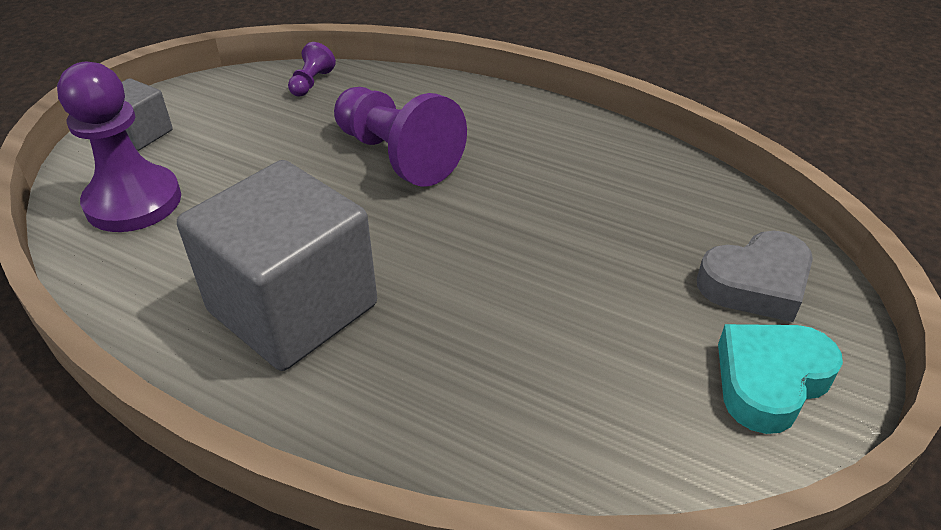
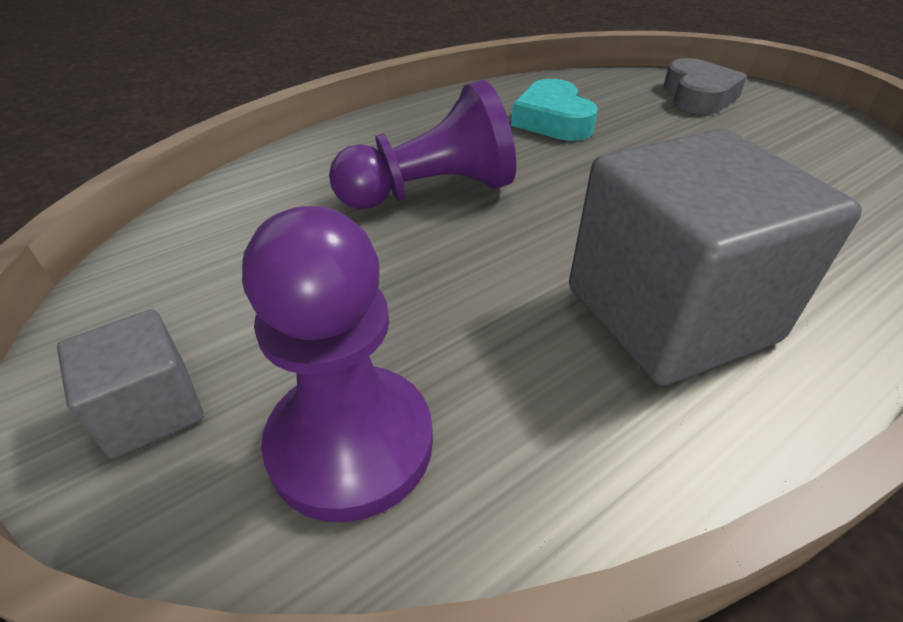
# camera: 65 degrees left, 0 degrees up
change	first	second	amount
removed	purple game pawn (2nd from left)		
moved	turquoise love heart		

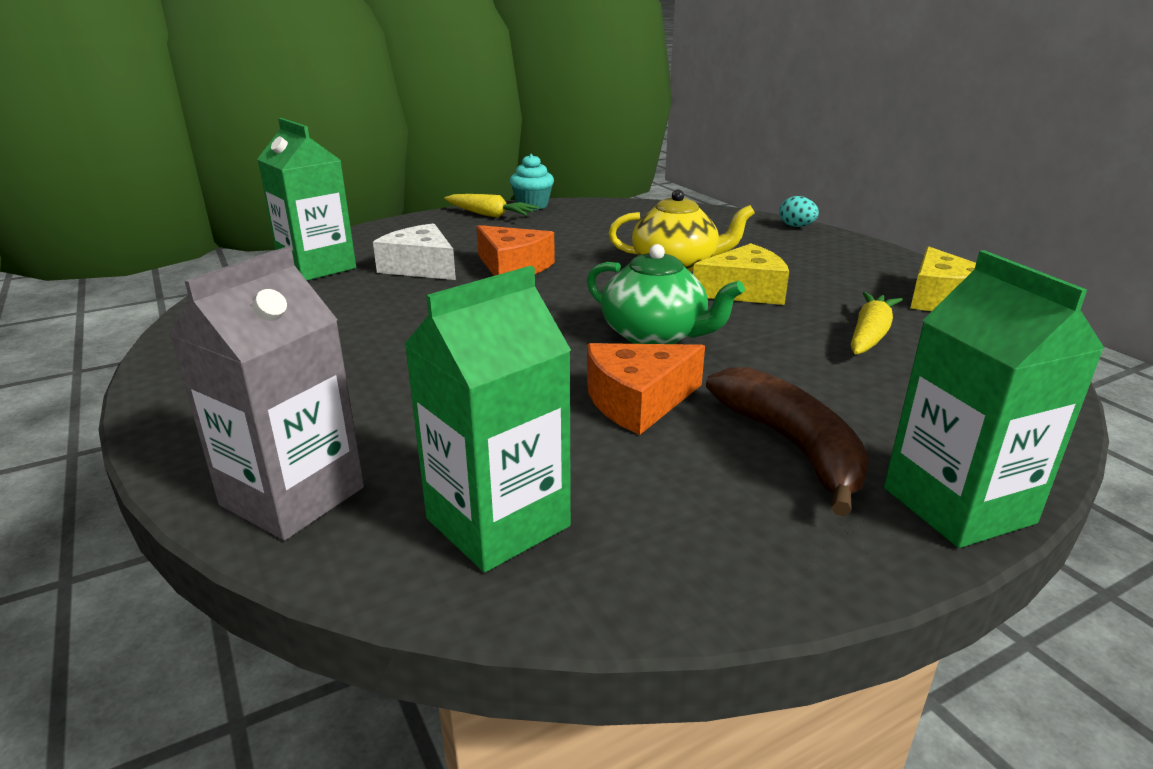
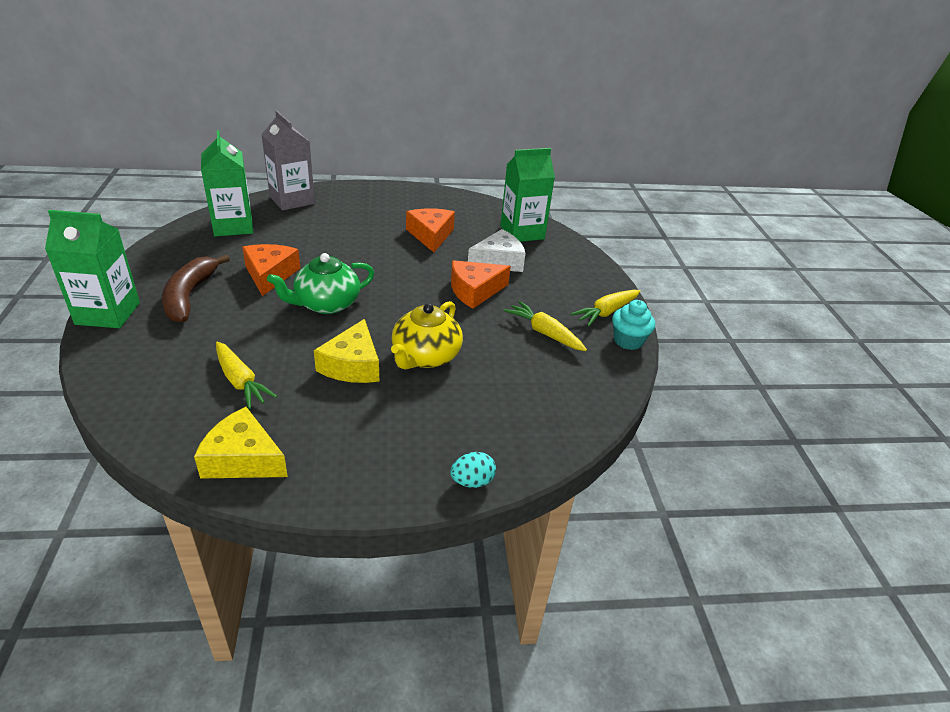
# camera: 110 degrees right, 10 degrees up
change	first	second	amount
turned	brown toy banana		90 degrees clockwise
added		orange cheese wedge (2nd from left)	
added		bright yellow root vegetable (2nd from left)	

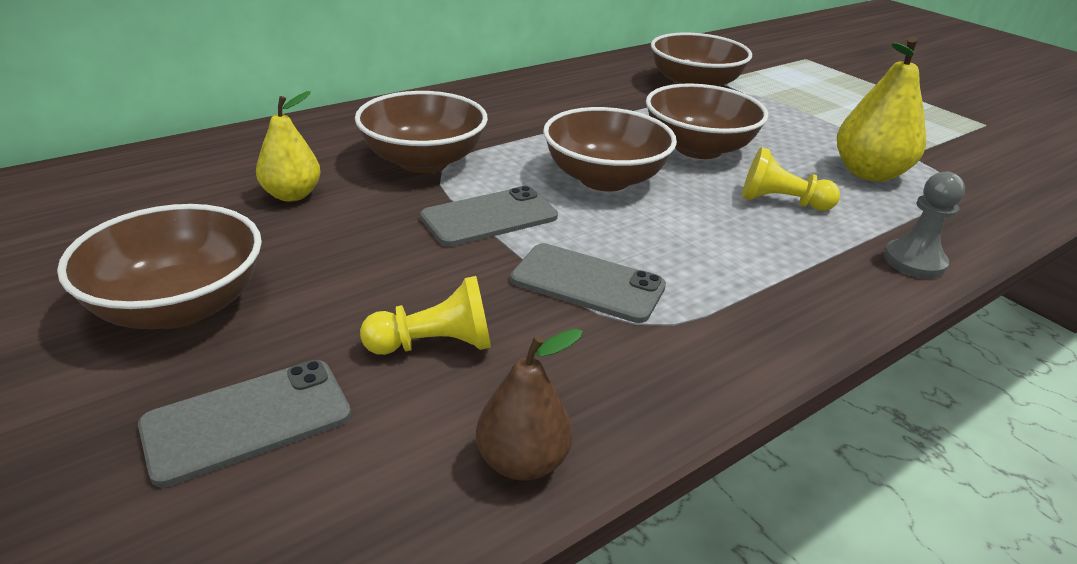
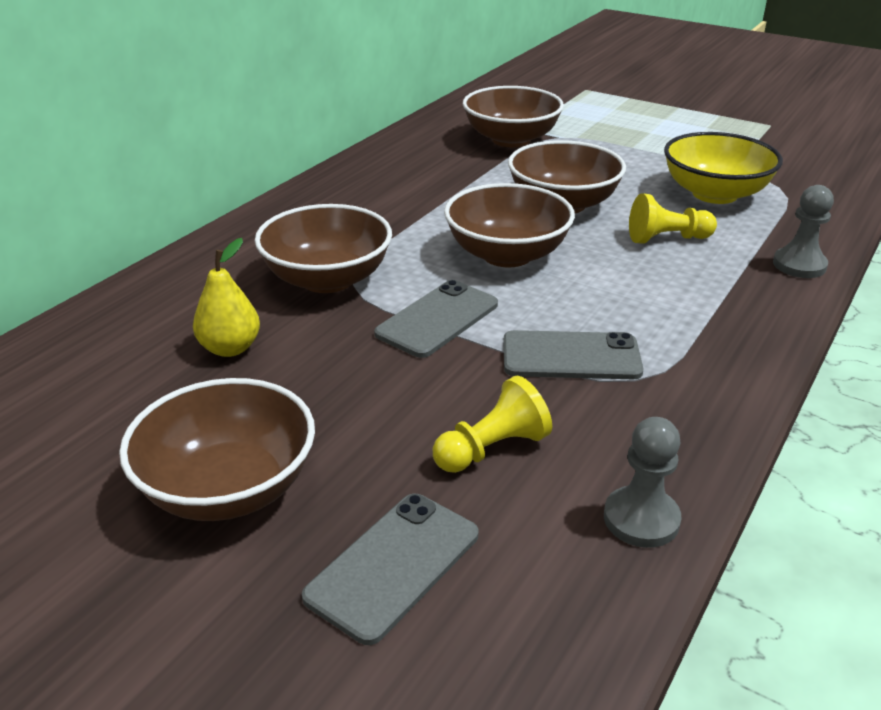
# camera: 20 degrees left, 0 degrees up
change	first	second	amount
replaced	brown pear	grey game pawn (1st from left)	
replaced	bright yellow pear (2nd from left)	bright yellow serving bowl	

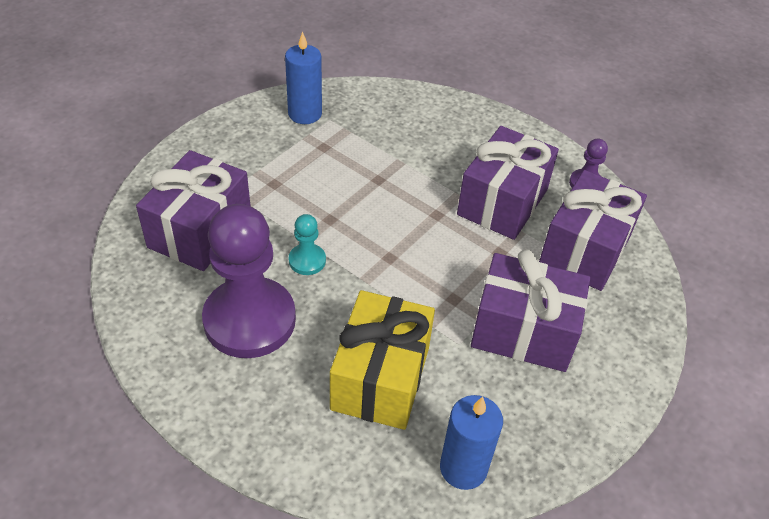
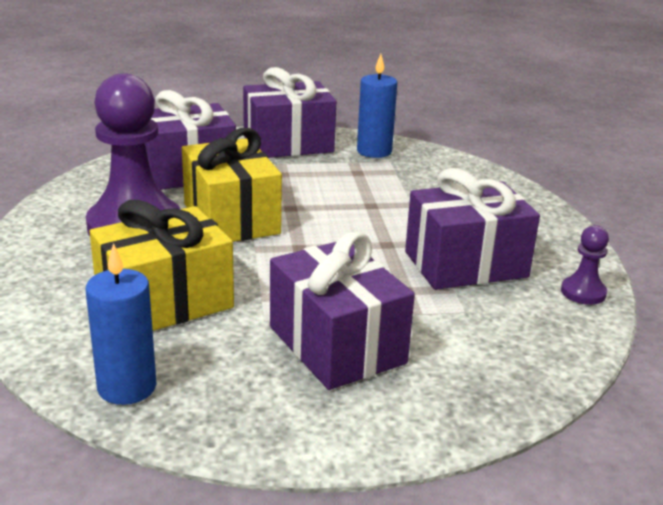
# camera: 45 degrees right, 20 degrees down
change	first	second	amount
replaced	turquoise game pawn	bright yellow gift (2nd from left)	
moved	purple gift (4th from left in the first image)	purple gift (2nd from left)	

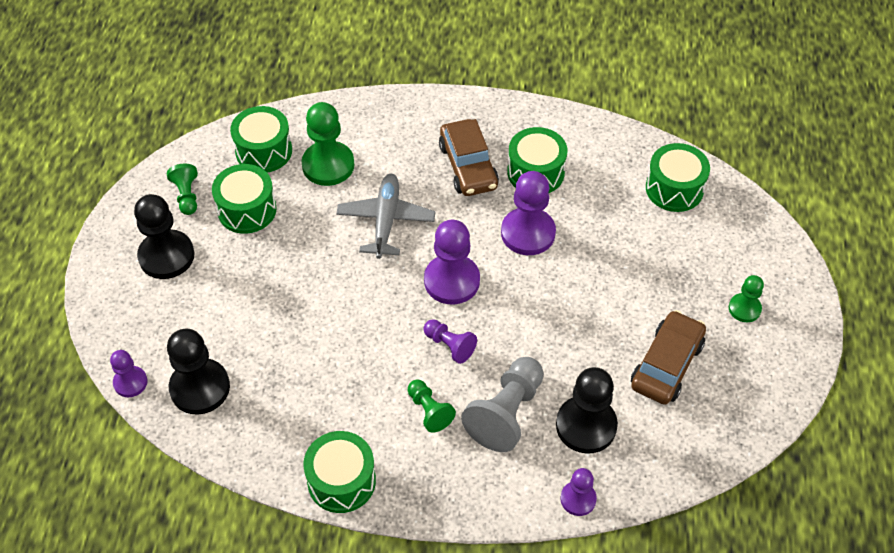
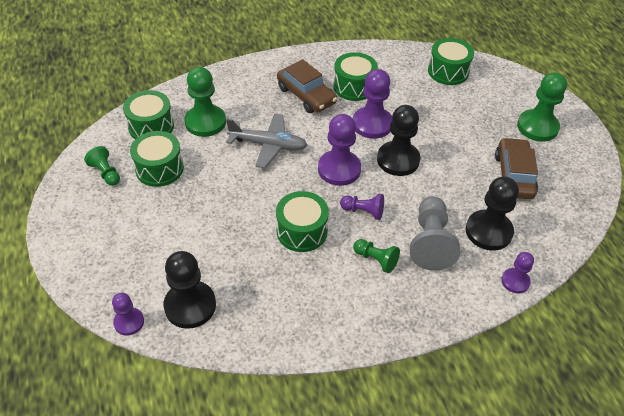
# camera: 25 degrees left, 5 degrees down
change	first	second	amount
moved	ebony game pawn (1st from left in the first image)	ebony game pawn (2nd from left)	
moved	emerald snare drum (3rd from left)		
turned	grey toy plane		120 degrees clockwise
resized	emerald game pawn (4th from left)		x1.77

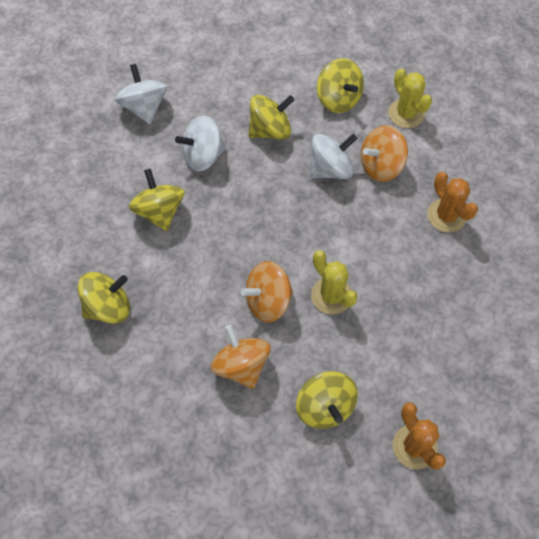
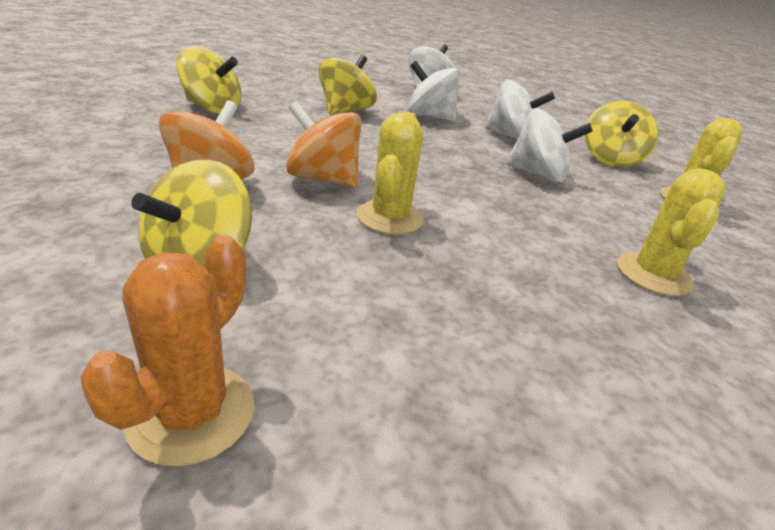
# camera: 45 degrees right, 30 degrees down
change	first	second	amount
recoloured	bright yellow toy top (3rd from left)	pure white toy top (3rd from left)	
removed	orange toy top (3rd from left)		
recoloured	orange cactus (2nd from left)	bright yellow cactus (2nd from left)	

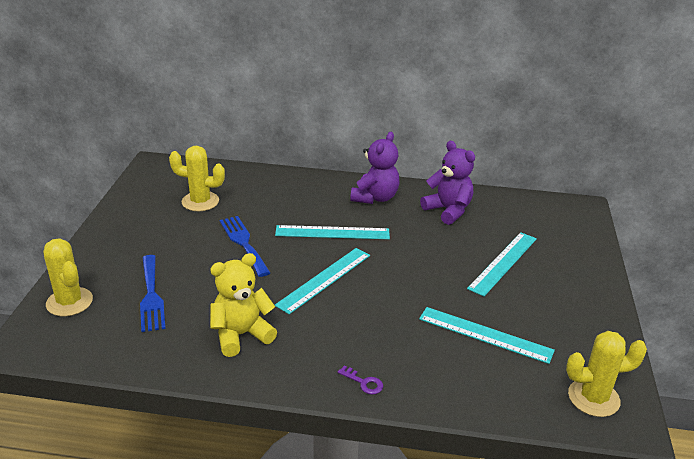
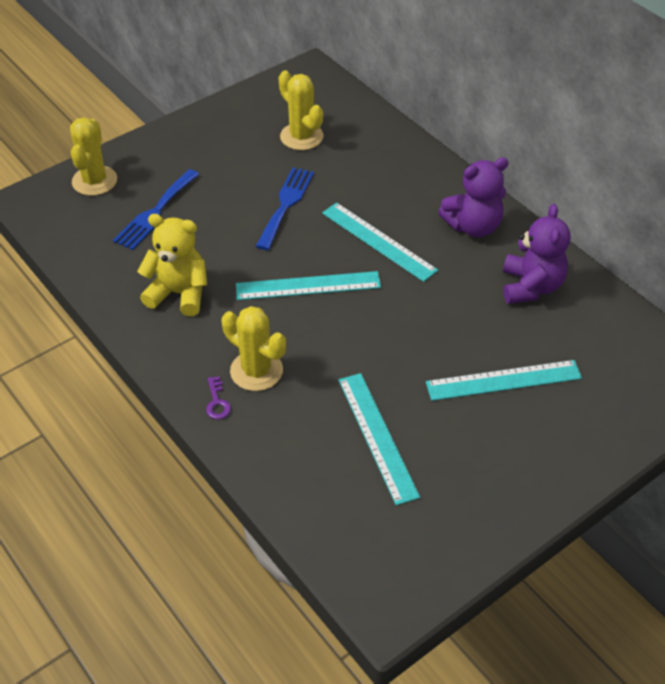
# camera: 45 degrees right, 15 degrees up
change	first	second	amount
moved	bright yellow cactus (3rd from left in the first image)	bright yellow cactus (2nd from left)	

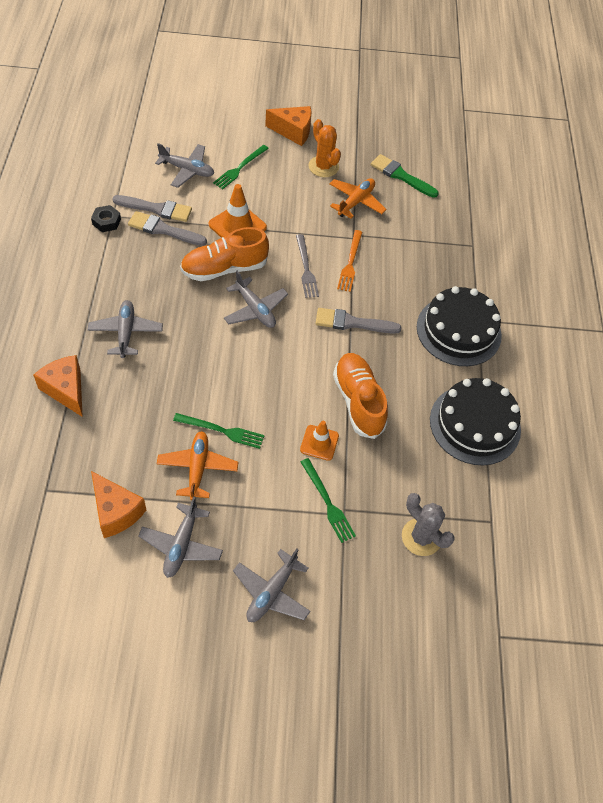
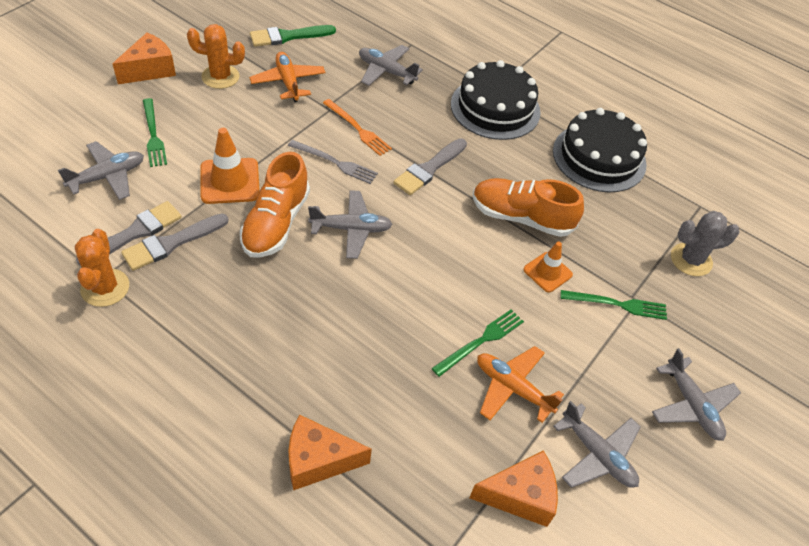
# camera: 55 degrees left, 5 degrees down
change	first	second	amount
moved	grey toy plane (1st from left in the first image)	grey toy plane (3rd from left)	
replaced	ebony hexagon nut	orange cactus (1st from left)	

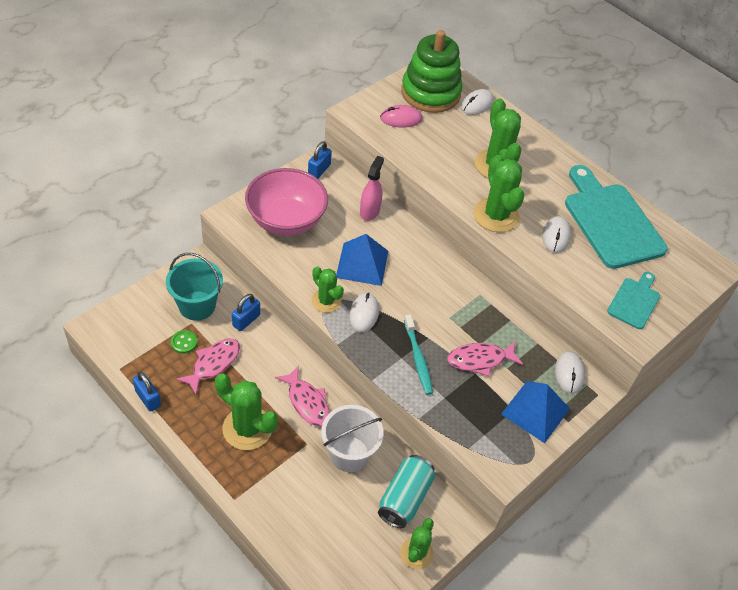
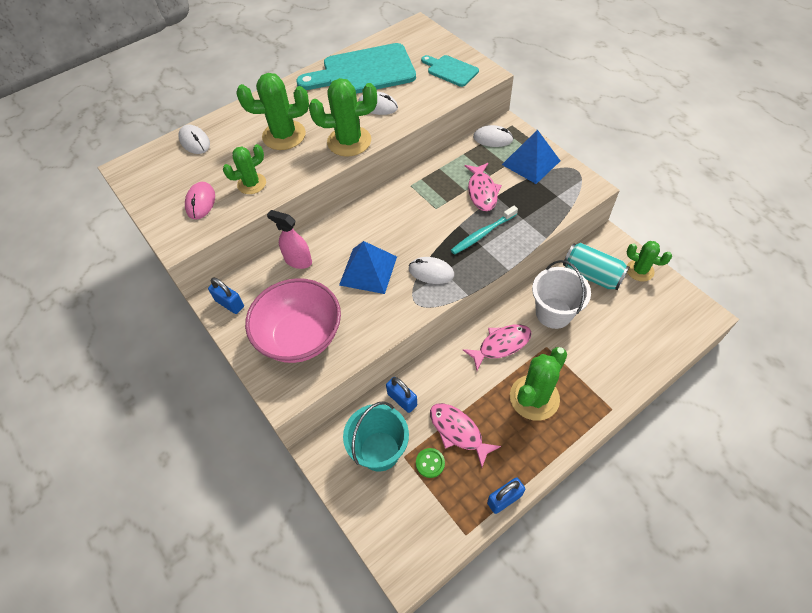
# camera: 75 degrees left, 5 degrees up
change	first	second	amount
moved	emerald cactus (2nd from left in the first image)	emerald cactus (1st from left)	
removed	emerald ring stacker		
turned	turquoise toothbrush		150 degrees clockwise

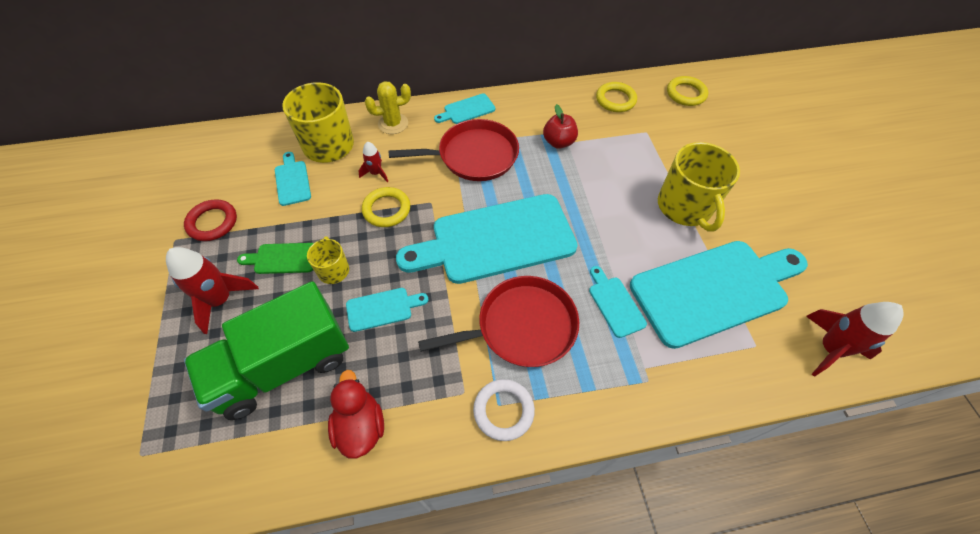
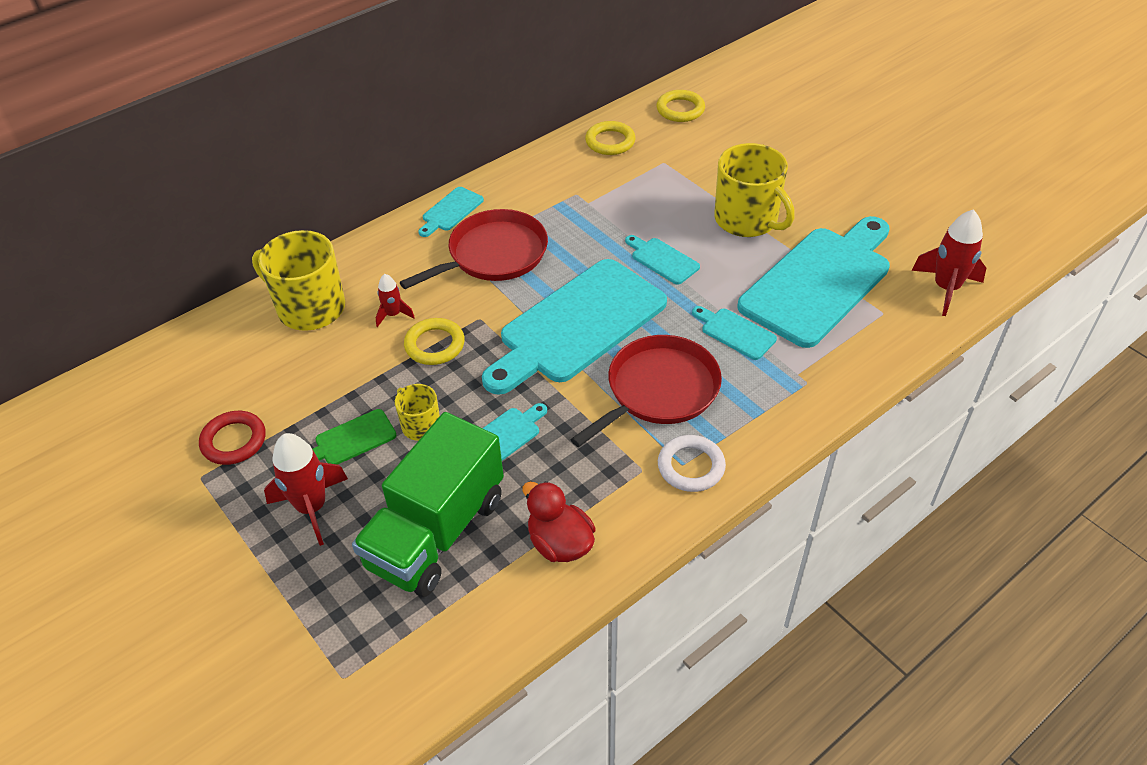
# camera: 25 degrees left, 10 degrees down
change	first	second	amount
moved	turquoise bread board (1st from left in the first image)	turquoise bread board (4th from left)	
removed	bright yellow cactus		
removed	crimson toy apple		

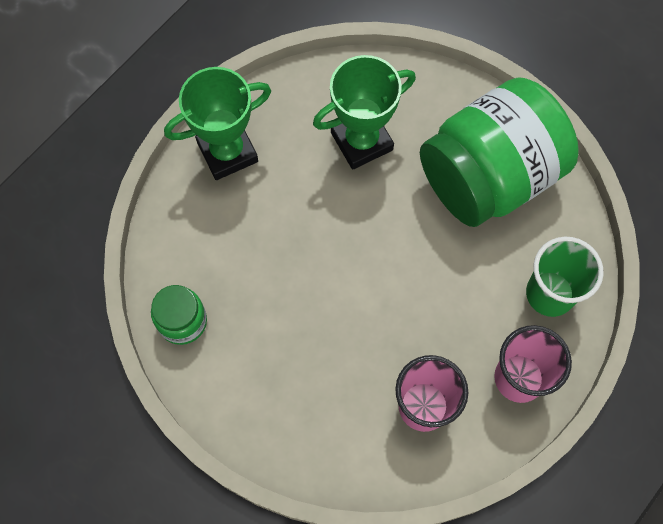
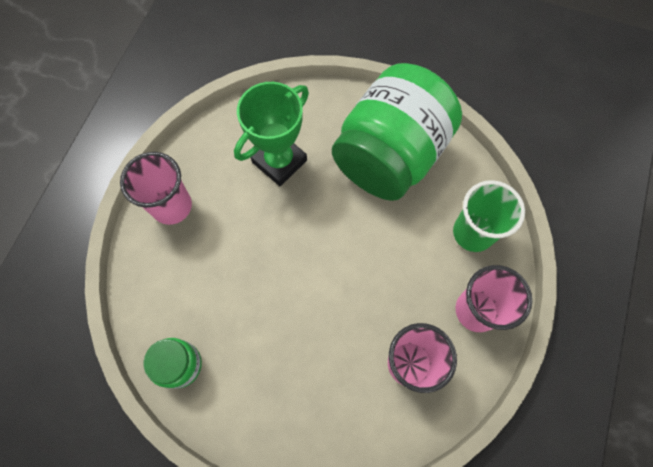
# camera: 20 degrees left, 0 degrees up
change	first	second	amount
replaced	emerald award cup (1st from left)	pink tumbler (1st from left)	

